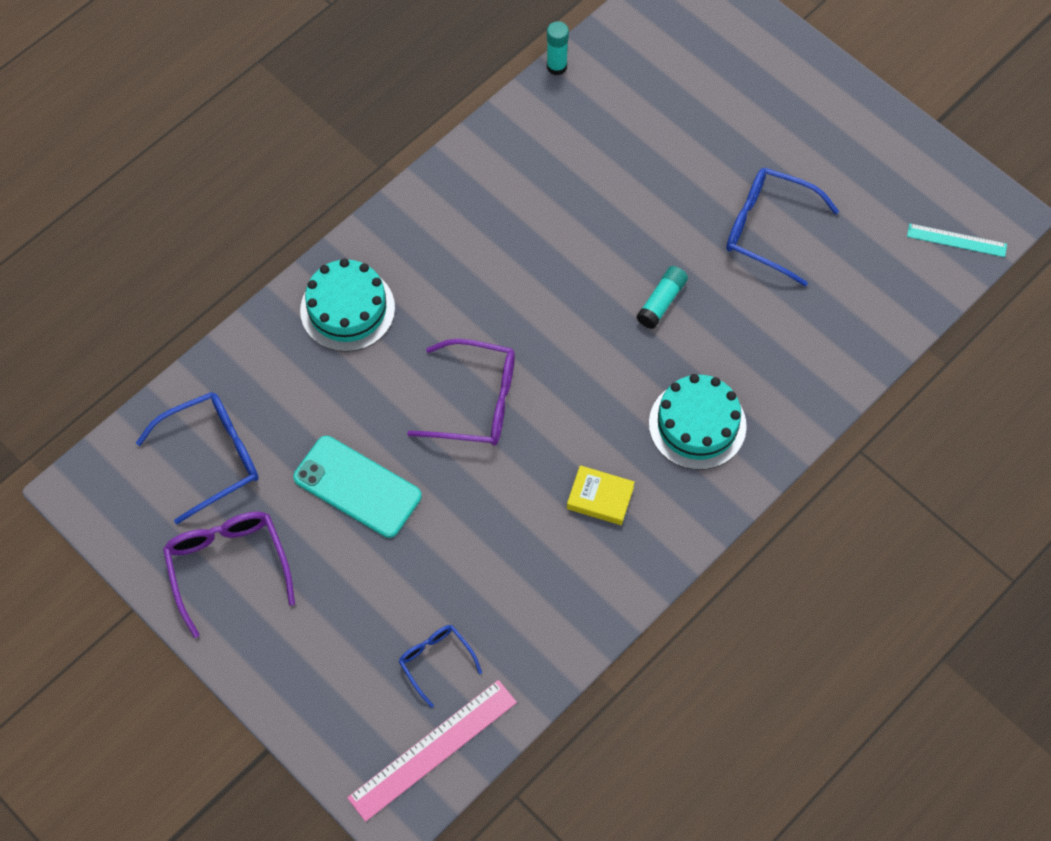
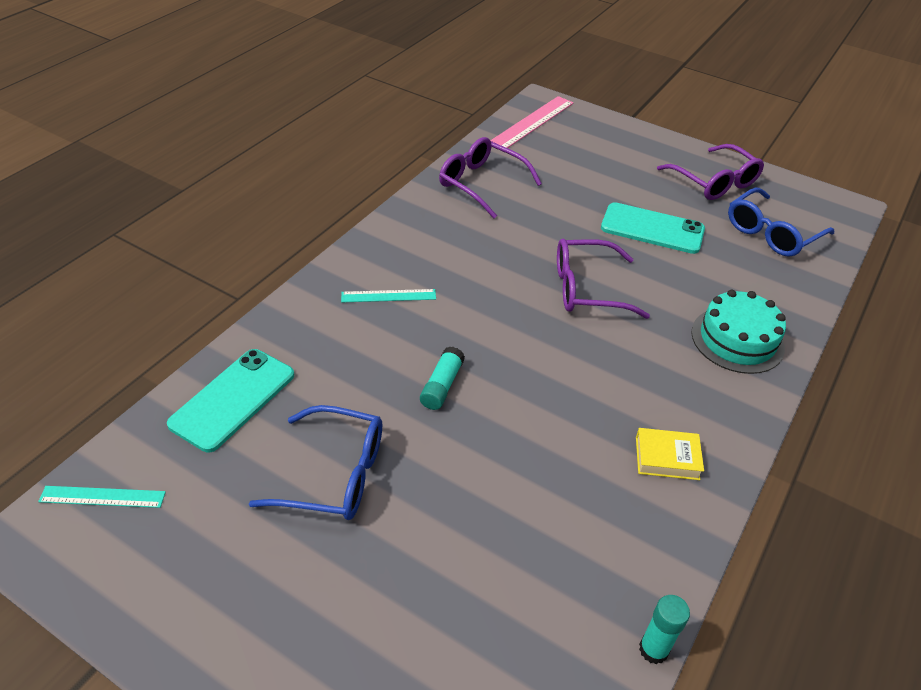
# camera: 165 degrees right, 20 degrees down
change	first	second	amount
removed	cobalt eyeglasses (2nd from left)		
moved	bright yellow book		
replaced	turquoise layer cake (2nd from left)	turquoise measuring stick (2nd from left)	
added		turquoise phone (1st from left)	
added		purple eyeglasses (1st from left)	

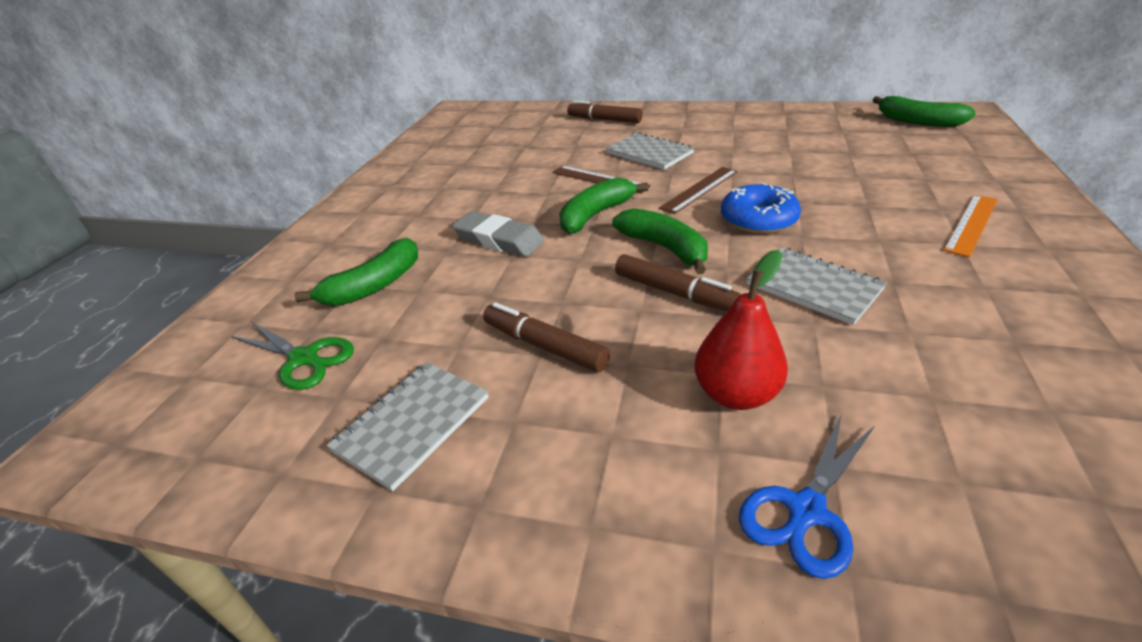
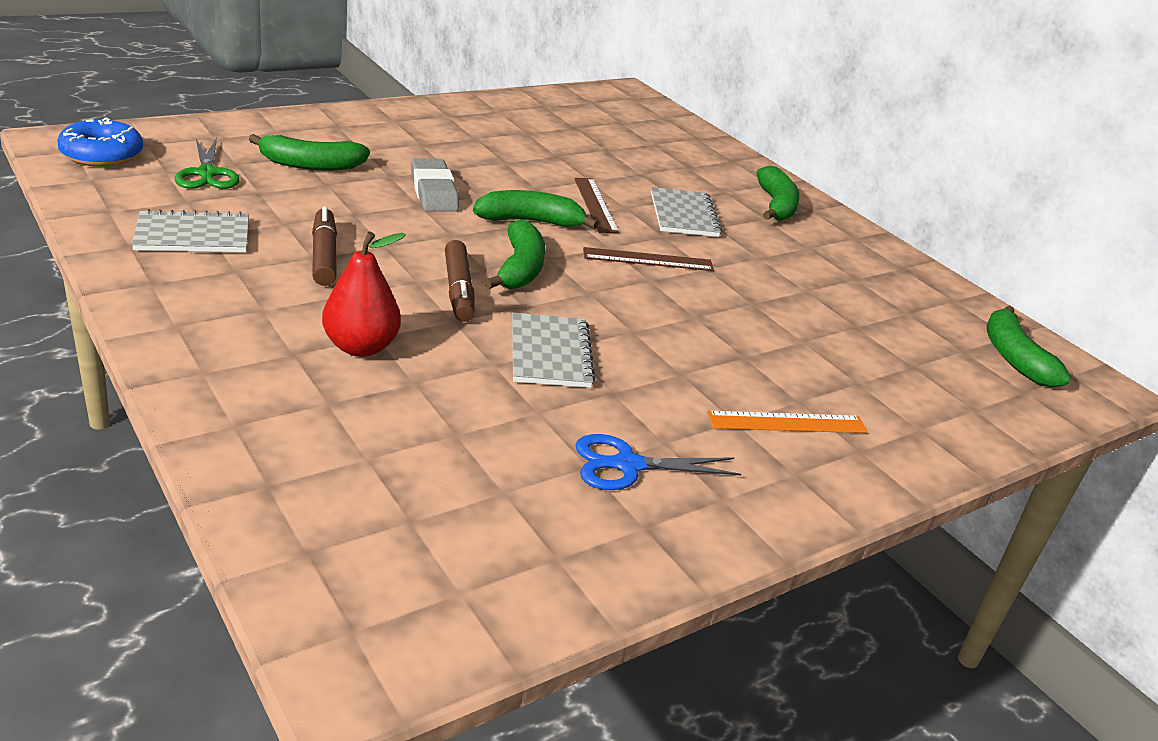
# camera: 35 degrees right, 5 degrees down
change	first	second	amount
removed	brown felt pen (2nd from left)		
moved	cobalt glazed donut		
moved	cobalt scissors		
added		emerald toy banana (4th from left)	

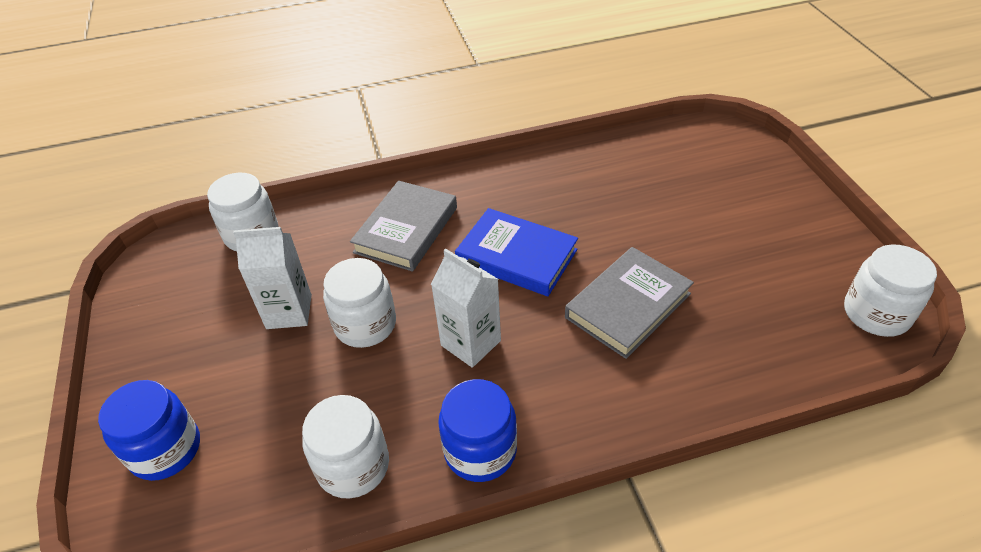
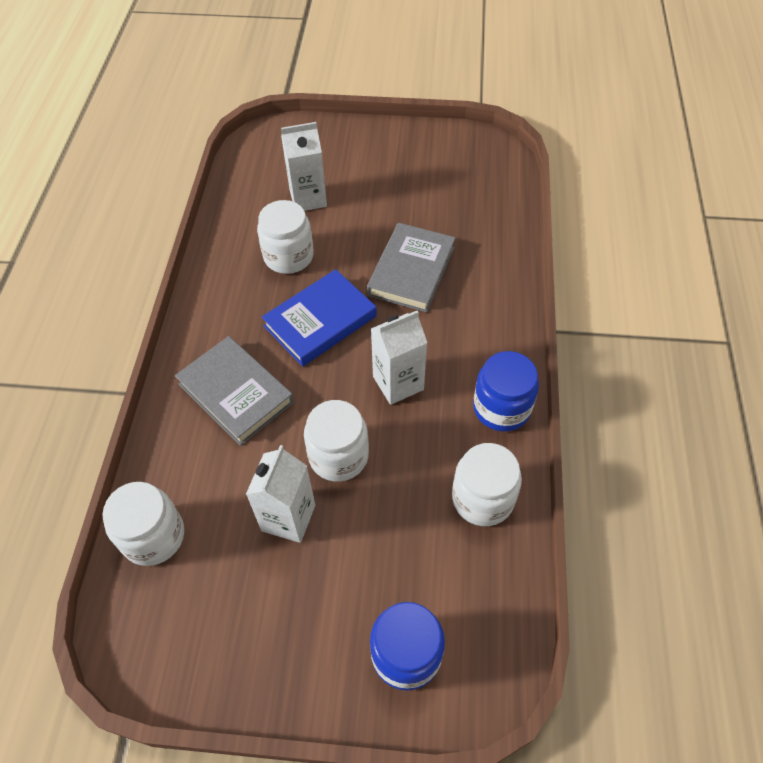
# camera: 70 degrees left, 10 degrees up
change	first	second	amount
turned	grey book (2nd from left)		45 degrees clockwise
moved	pure white preserve jar (4th from left in the first image)	pure white preserve jar (2nd from left)	
added		pure white carton (2nd from left)	

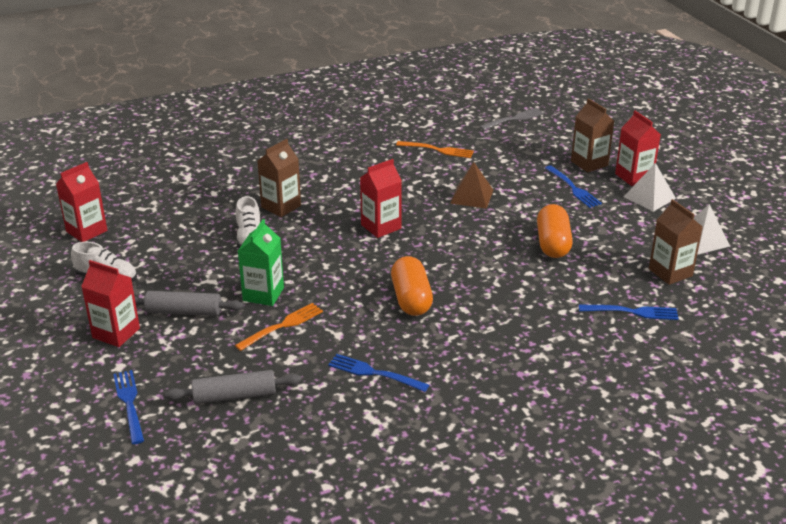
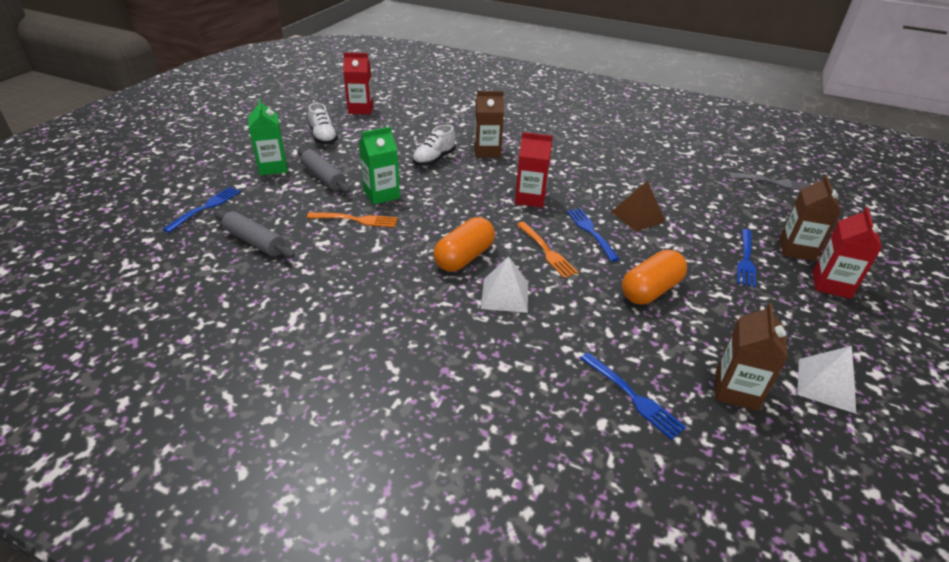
# camera: 45 degrees right, 5 degrees up
change	first	second	amount
recoloured	crimson carton (2nd from left)	emerald carton (1st from left)	
moved	cobalt fork (2nd from left)		
moved	orange fork (2nd from left)		
moved	pure white solid pyramid (1st from left)		

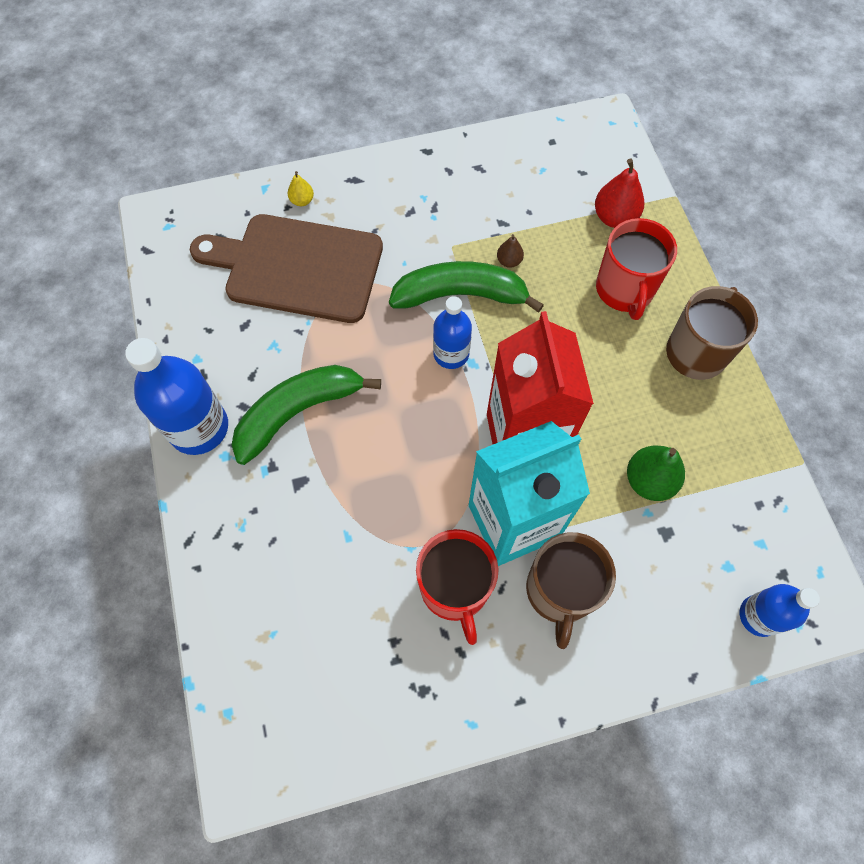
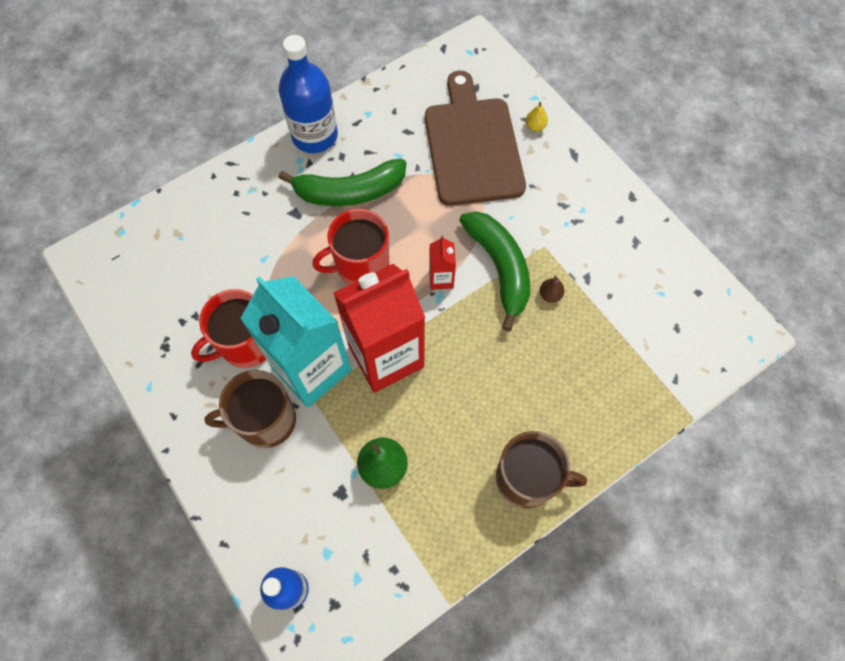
# camera: 70 degrees right, 0 degrees up
change	first	second	amount
turned	emerald toy banana (1st from left)		135 degrees clockwise
replaced	cobalt drink bottle (2nd from left)	crimson carton (2nd from left)	
removed	crimson pear		
moved	crimson mug (2nd from left)		

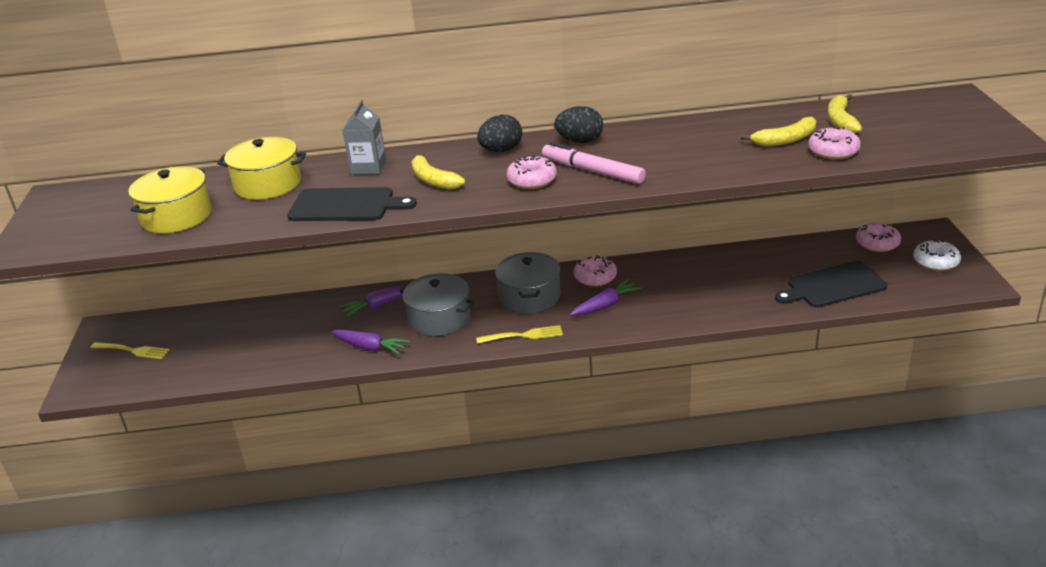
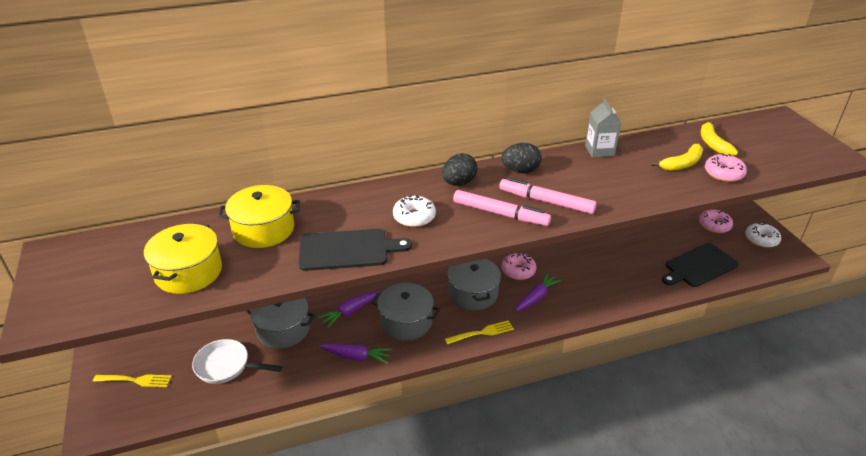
# camera: 15 degrees left, 5 degrees up
change	first	second	amount
moved	grey carton		
replaced	bright yellow toy banana (1st from left)	pure white glazed donut (1st from left)	
replaced	pink glazed donut (1st from left)	pink felt pen (1st from left)	
added		pure white pan	
added		grey pot (1st from left)	

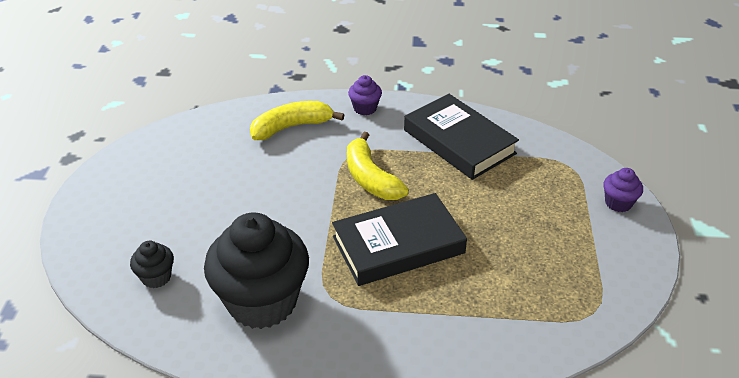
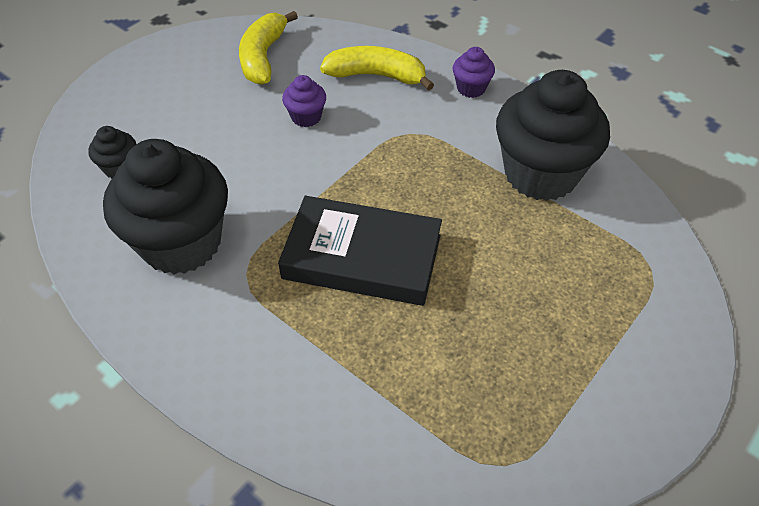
# camera: 35 degrees right, 10 degrees up
change	first	second	amount
moved	bright yellow toy banana (2nd from left in the first image)	bright yellow toy banana (1st from left)	
replaced	ebony book (2nd from left)	ebony muffin (3rd from left)	
moved	purple muffin (2nd from left in the first image)	purple muffin (1st from left)	

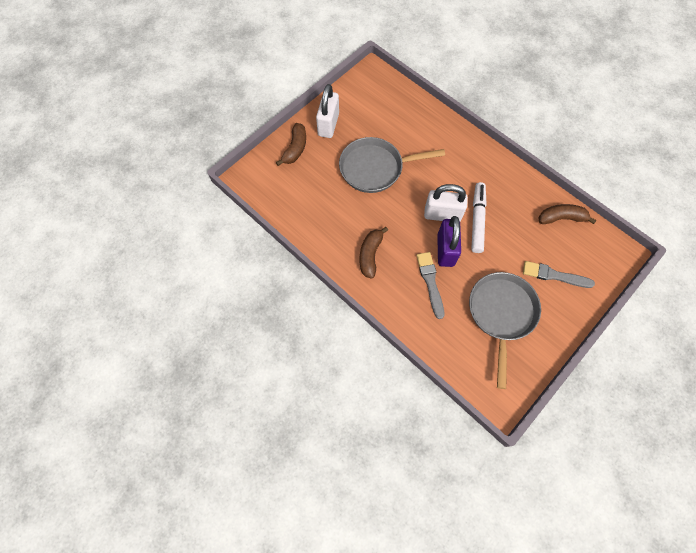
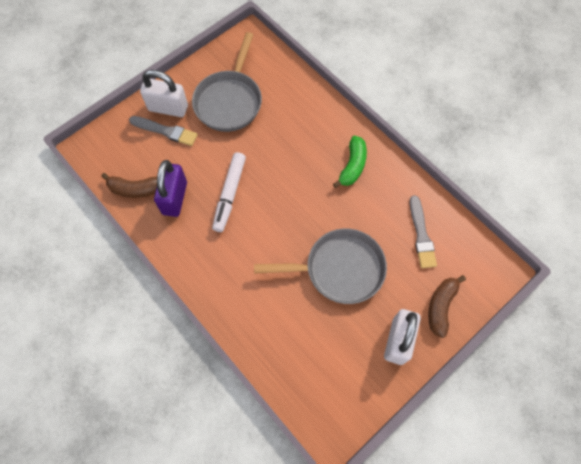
# camera: 175 degrees left, 0 degrees up
change	first	second	amount
recoloured	brown toy banana (2nd from left)	emerald toy banana	
moved	grey paint brush (1st from left in the first image)	grey paint brush (2nd from left)	
moved	pure white small lock (2nd from left in the first image)	pure white small lock (1st from left)	
moved	purple small lock		

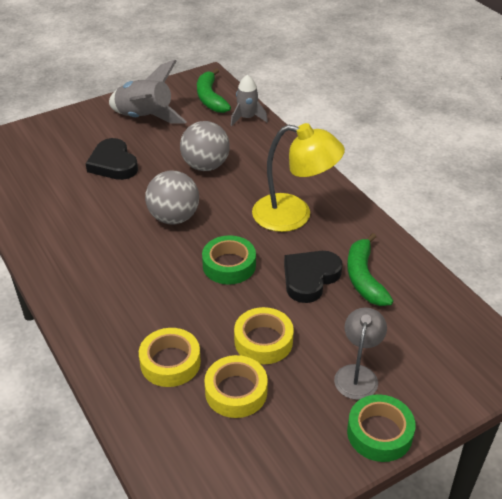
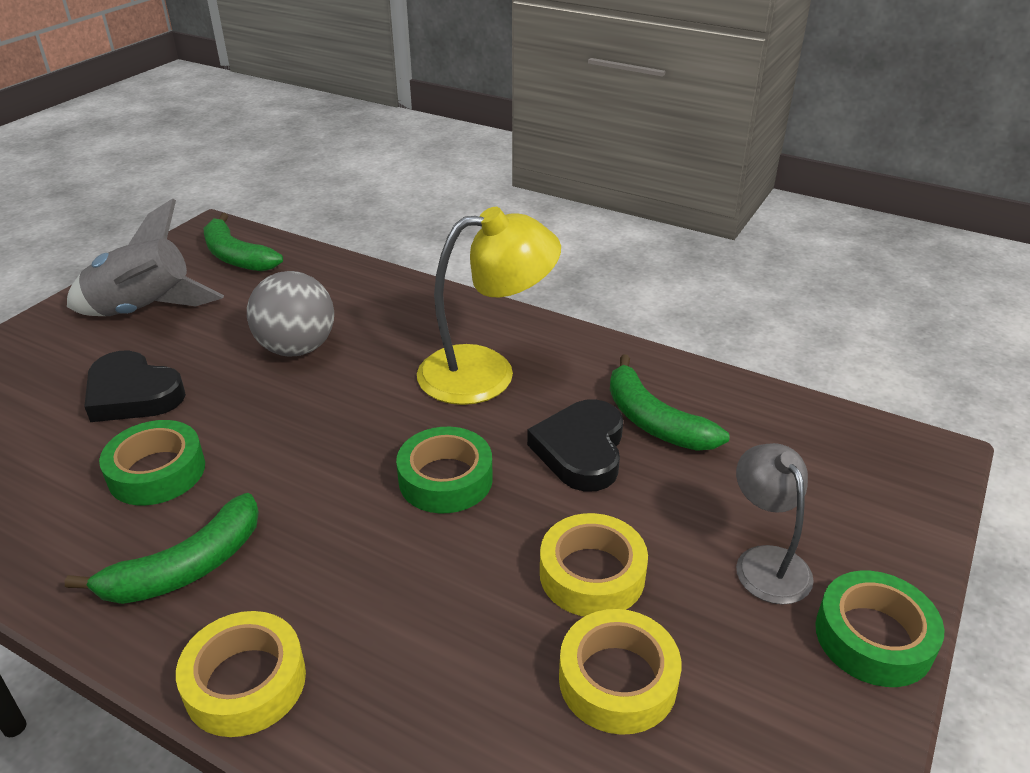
# camera: 30 degrees left, 5 degrees down
change	first	second	amount
moved	bright yellow sticky tape (1st from left)		
removed	grey ball (1st from left)		
removed	grey spaceship (2nd from left)		
added		emerald toy banana (1st from left)	
added		emerald sticky tape (1st from left)	

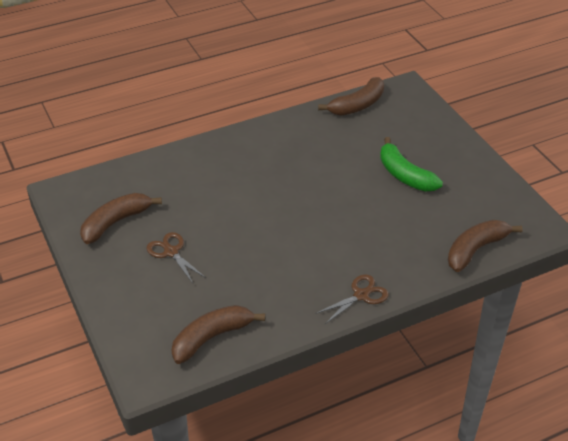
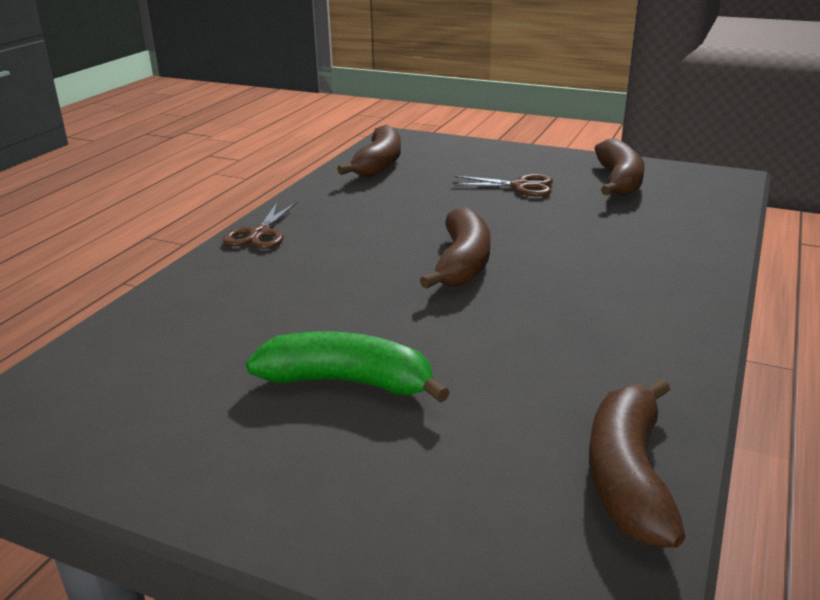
# camera: 140 degrees right, 15 degrees down
change	first	second	amount
moved	brown toy banana (4th from left in the first image)	brown toy banana (2nd from left)	

